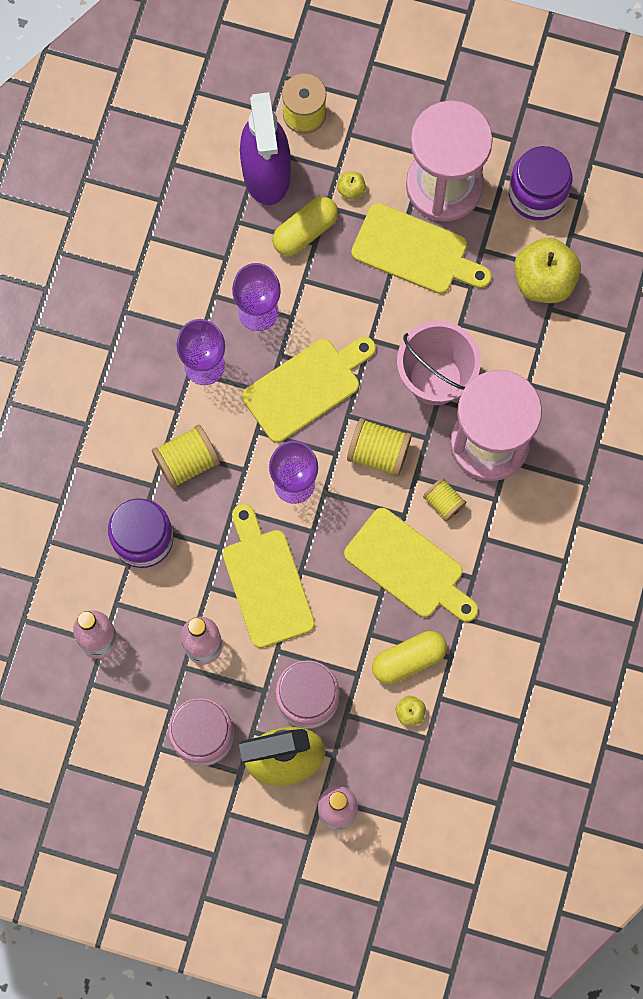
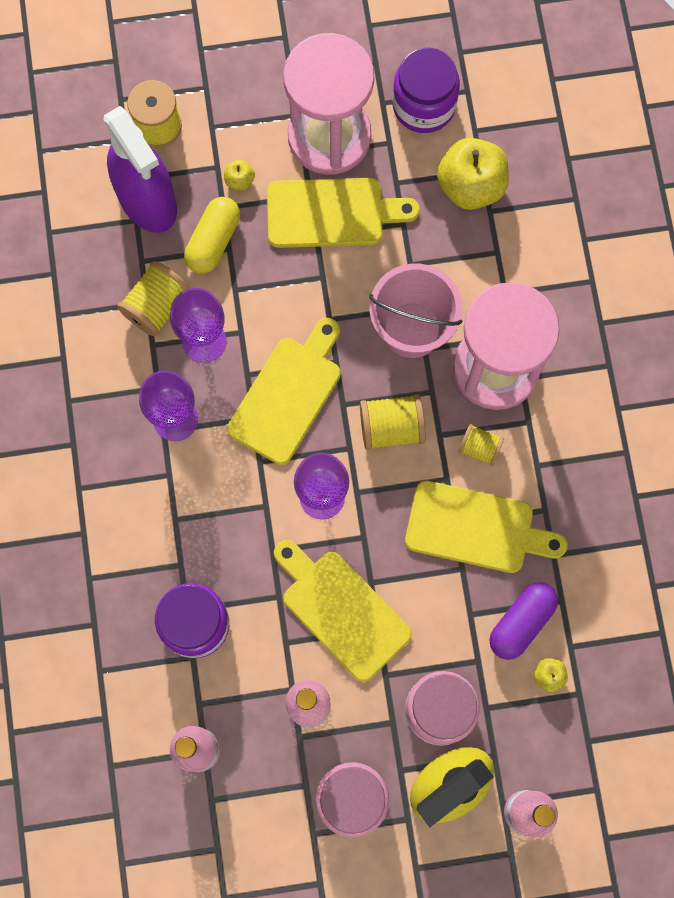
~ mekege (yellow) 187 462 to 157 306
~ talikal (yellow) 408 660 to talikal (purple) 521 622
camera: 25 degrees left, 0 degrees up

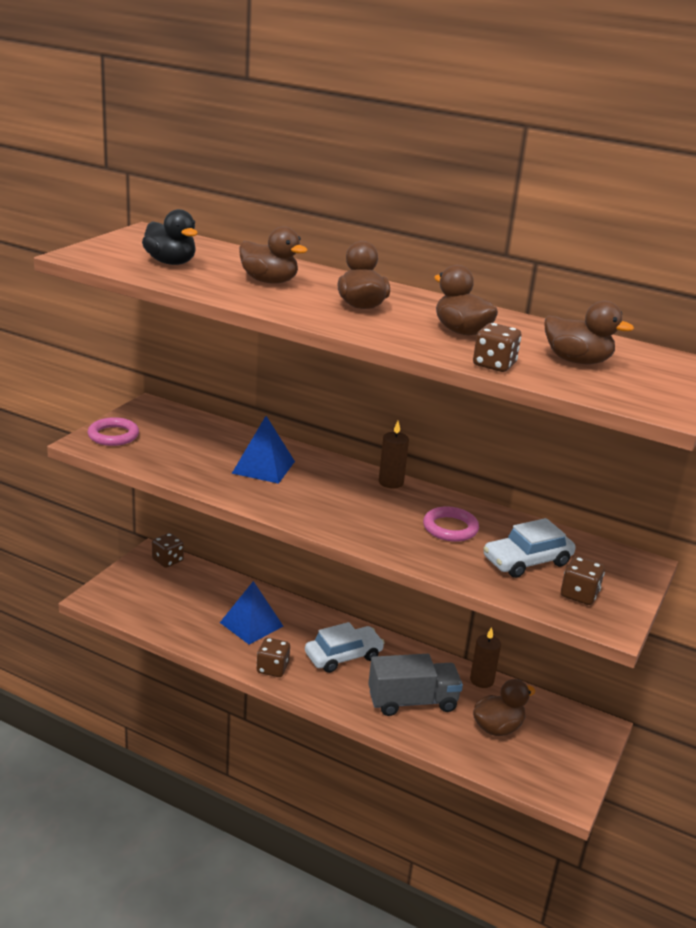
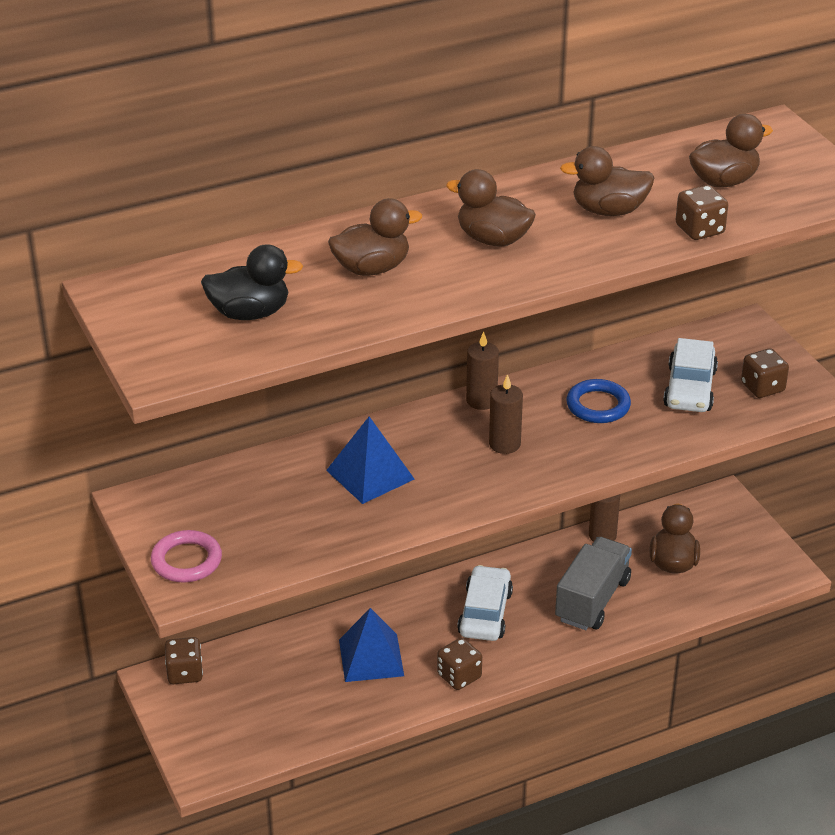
~ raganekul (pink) 450 528 to raganekul (blue) 598 405
+ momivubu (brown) 504 444
camera: 50 degrees left, 10 degrees up

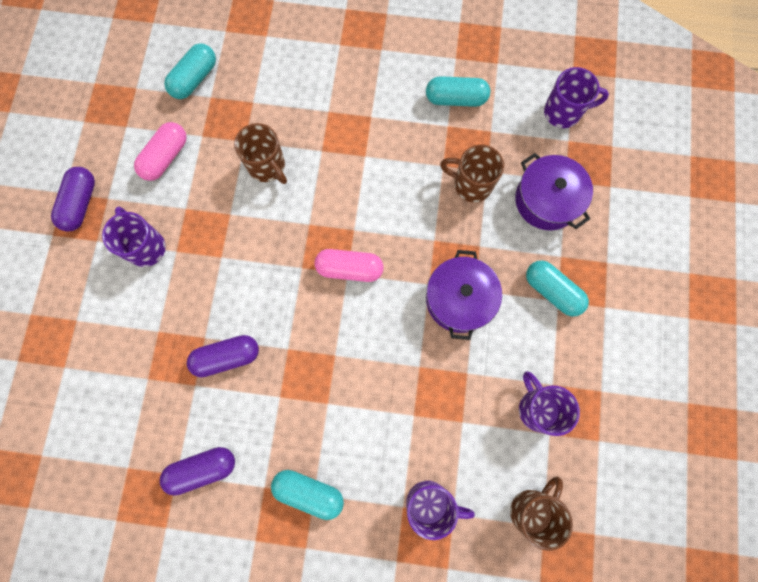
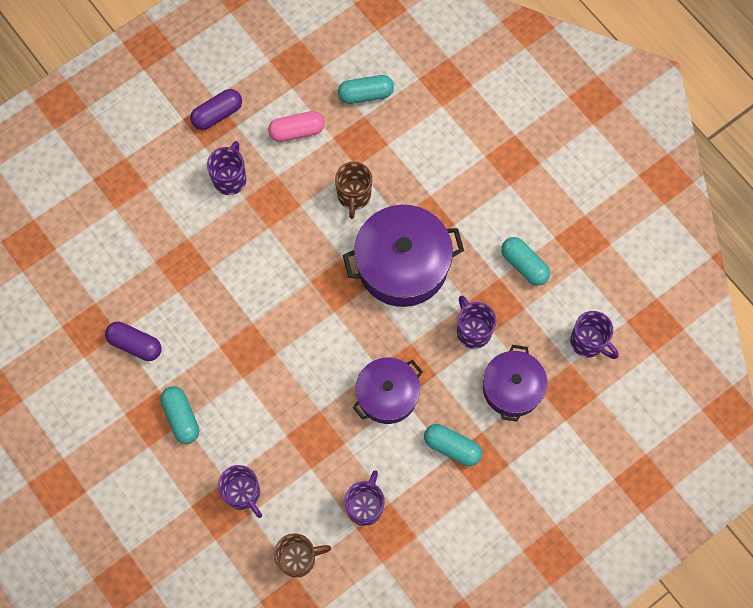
- talikal (purple) 227 357
- talikal (pink) 349 269
~ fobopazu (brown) 471 184 to fobopazu (purple) 473 331
~ talikal (turquoise) 552 291 = 452 447 60 degrees counterclockwise
+ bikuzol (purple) 402 264
camera: 45 degrees right, 5 degrees down

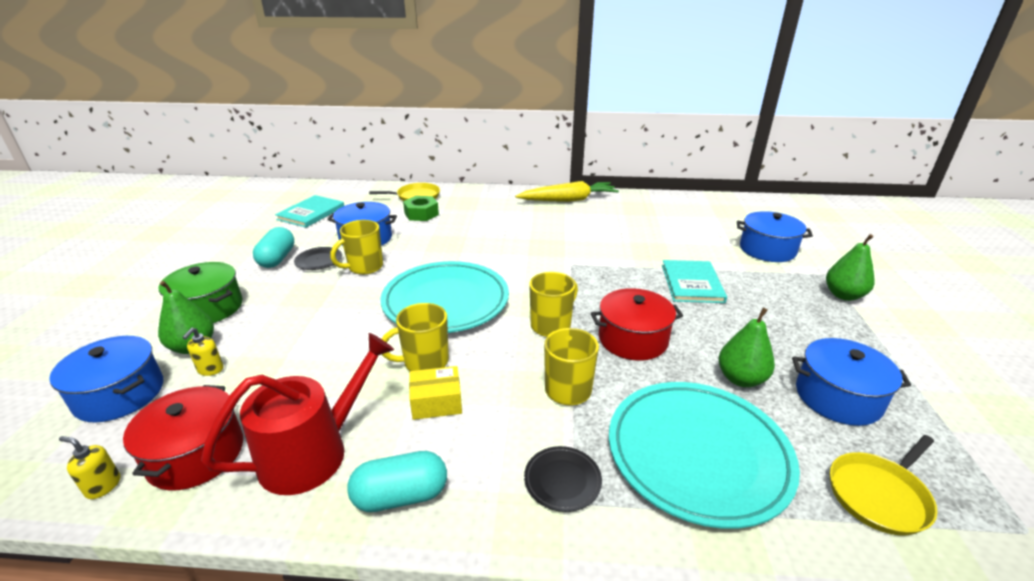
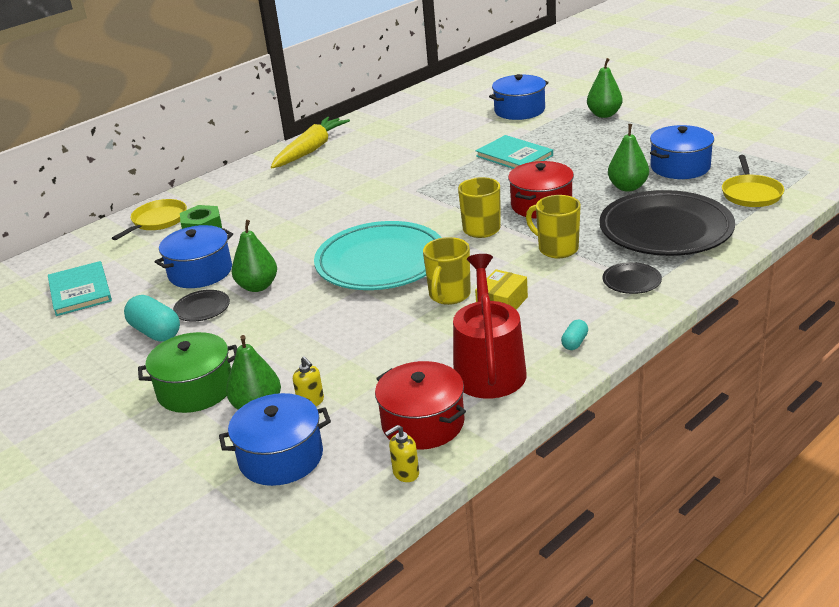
~ fobopazu (yellow) 364 267 to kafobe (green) 257 286
~ talikal (turquoise) 401 496 = 574 342 x0.53
~ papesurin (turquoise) 697 454 to papesurin (black) 665 230
camera: 45 degrees left, 0 degrees up

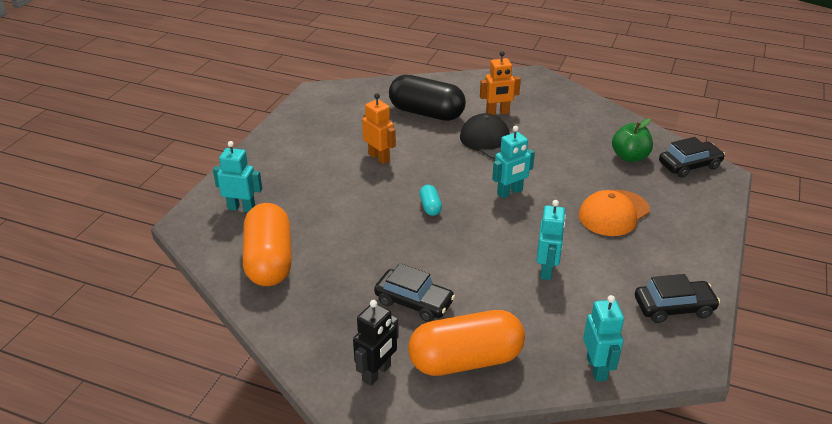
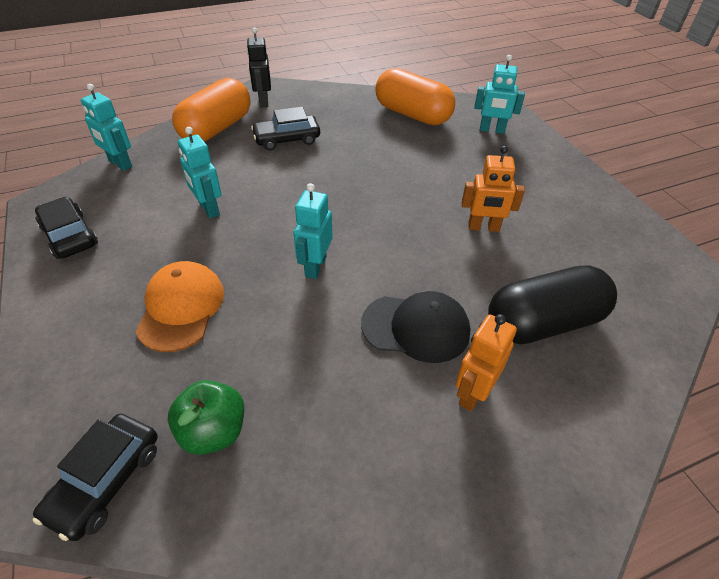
~ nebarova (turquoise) 241 208 = 492 130 45 degrees clockwise
- talikal (turquoise) 430 207
~ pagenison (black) 673 307 = 69 236 105 degrees clockwise
camera: 135 degrees right, 10 degrees up

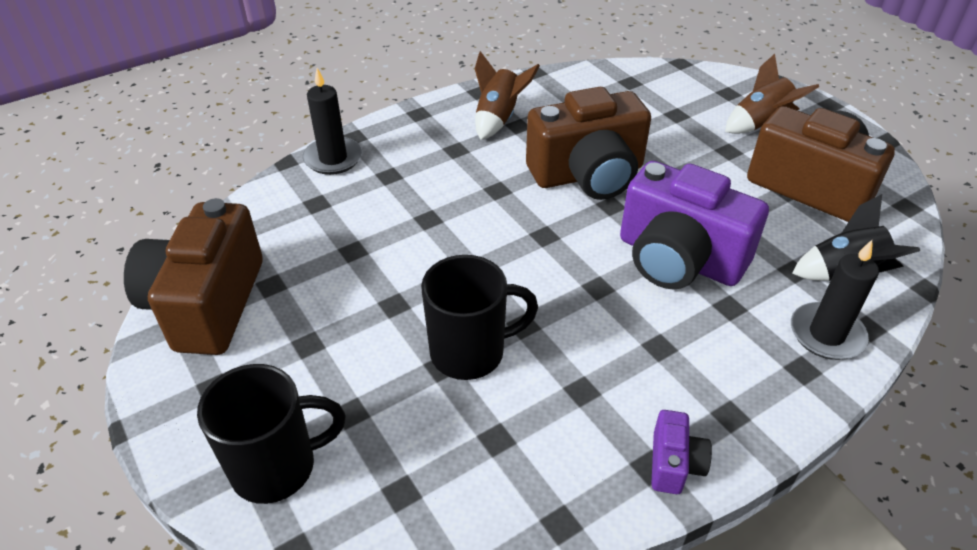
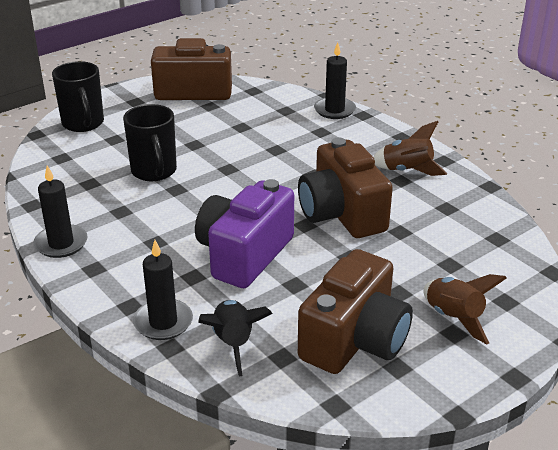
~ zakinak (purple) 674 464 to momivubu (black) 61 243
camera: 85 degrees right, 10 degrees down

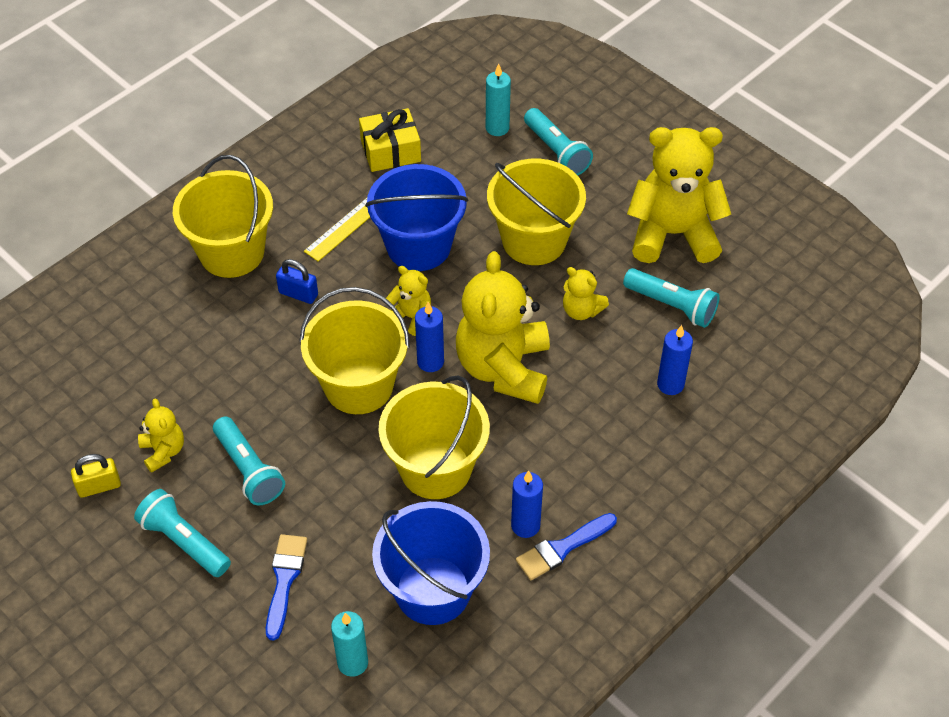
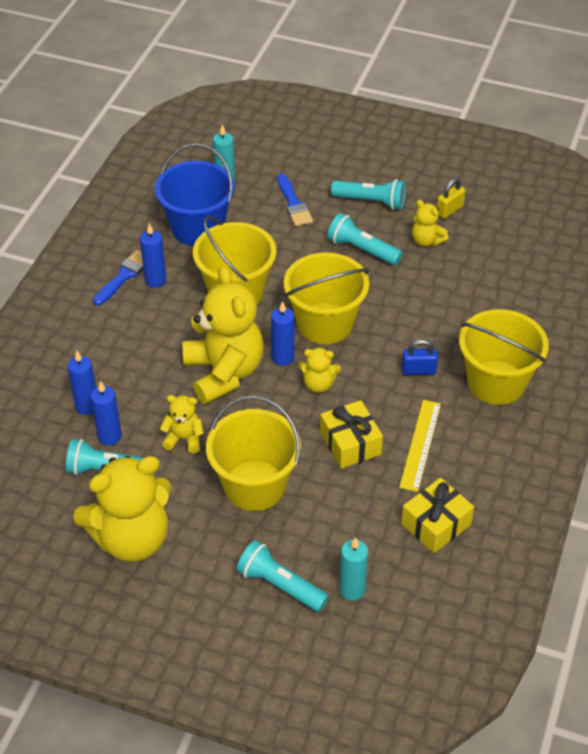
~ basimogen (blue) 418 246 to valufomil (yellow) 350 443
+ momivubu (blue) 110 436
camera: 155 degrees right, 5 degrees down

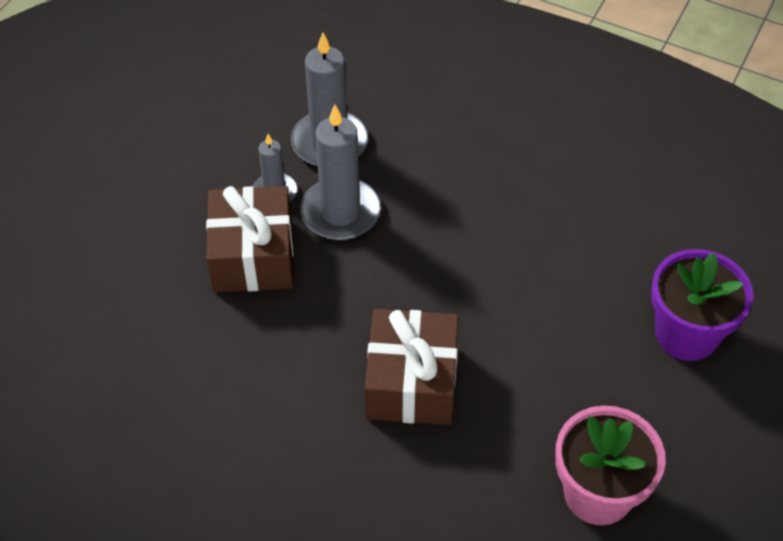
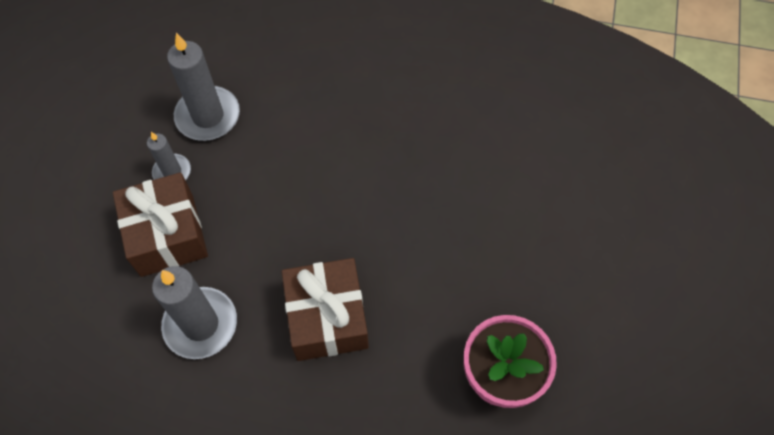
~ momivubu (grey) 340 212 to 201 324
- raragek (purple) 686 334
camera: 15 degrees left, 10 degrees up

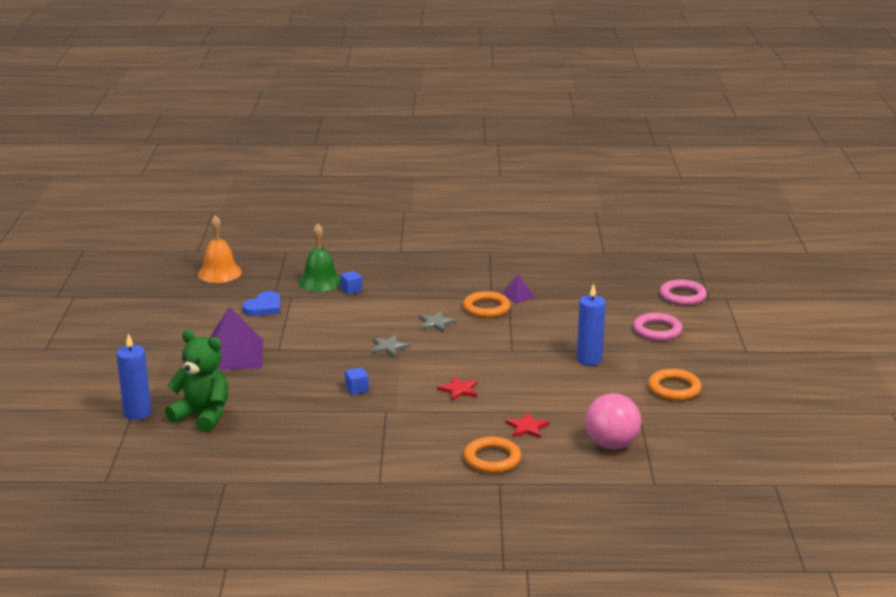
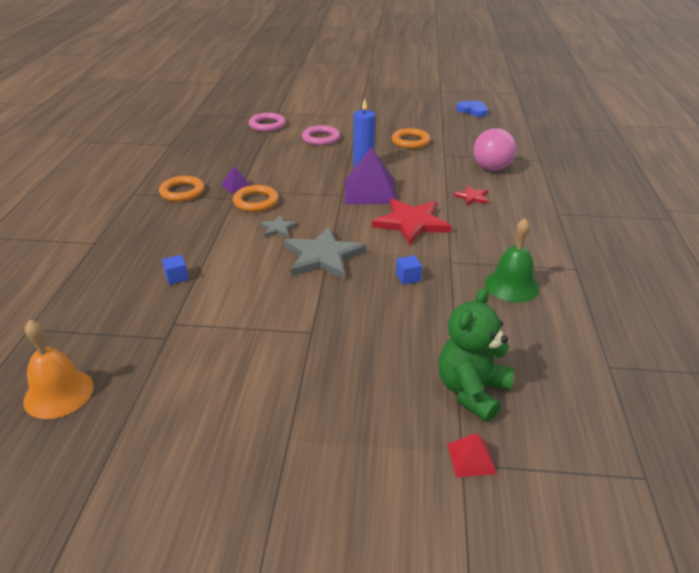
~ momivubu (blue) 137 413 to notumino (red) 471 458
~ notumino (purple) 233 355 to 370 191
~ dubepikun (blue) 264 307 to 473 110
~ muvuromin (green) 320 282 to 512 285
~ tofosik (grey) 388 347 = 323 256 x2.03
~ tofosik (red) 459 390 = 411 223 x2.03
~ raganekul (orange) 492 459 to 182 192
camera: 85 degrees left, 10 degrees up

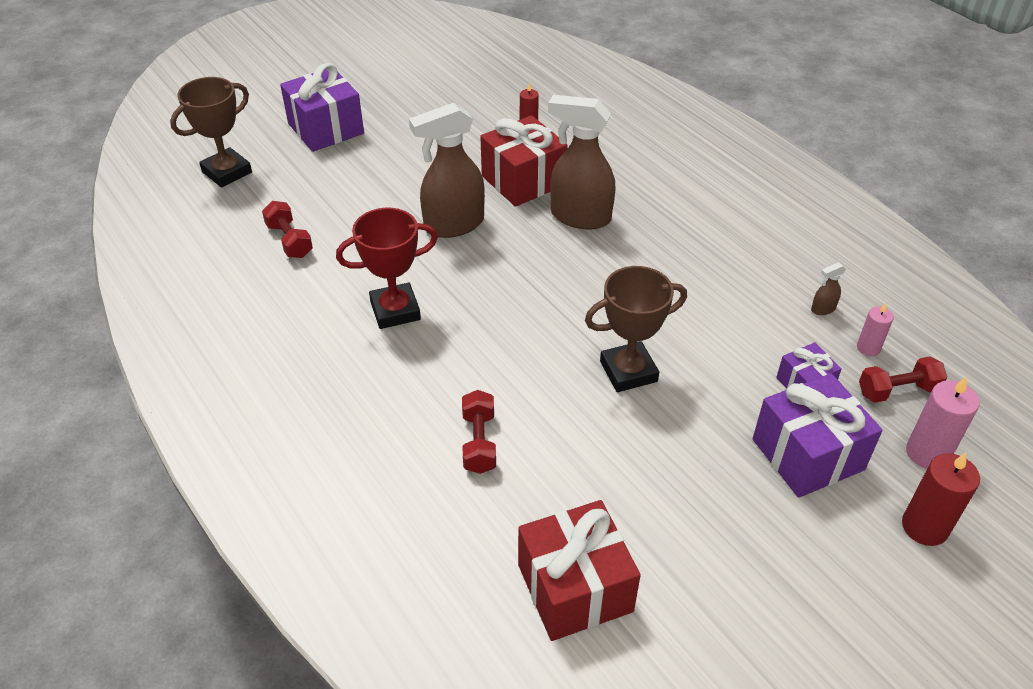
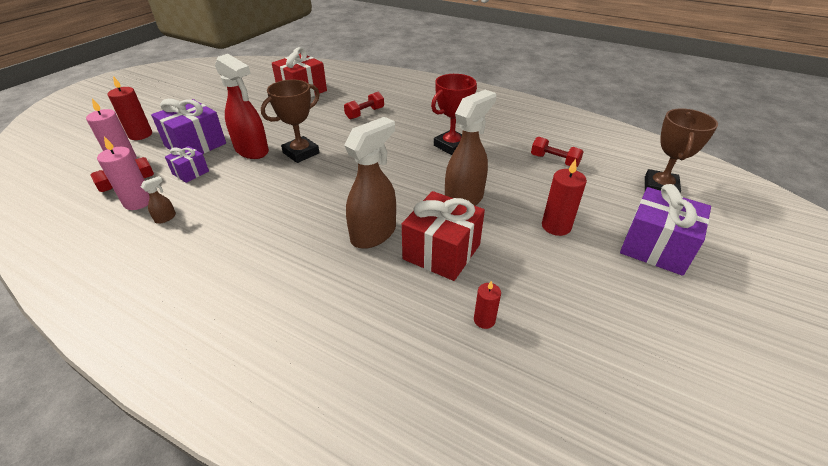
~ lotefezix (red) 479 442 = 365 113 75 degrees clockwise
~ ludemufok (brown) 580 217 = 374 234 45 degrees counterclockwise
~ momivubu (pink) 868 348 = 138 202 x1.67
+ ludemufok (red) 252 151
+ momivubu (red) 556 226
camera: 155 degrees right, 5 degrees down

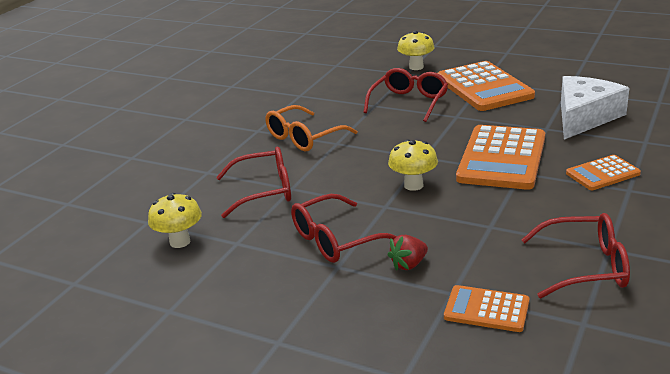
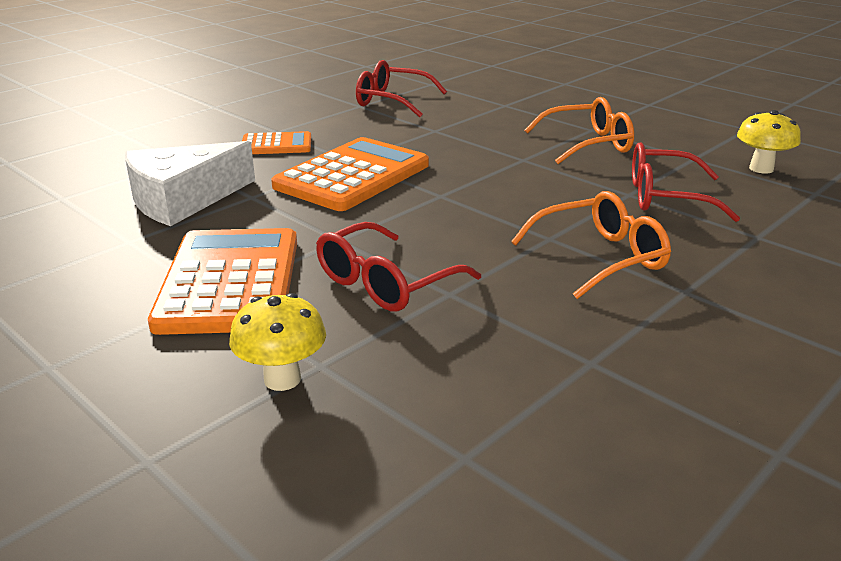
~ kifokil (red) 335 240 to kifokil (orange) 588 144
- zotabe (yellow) 413 185
- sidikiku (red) 408 264
- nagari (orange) 486 309
camera: 165 degrees left, 0 degrees up

